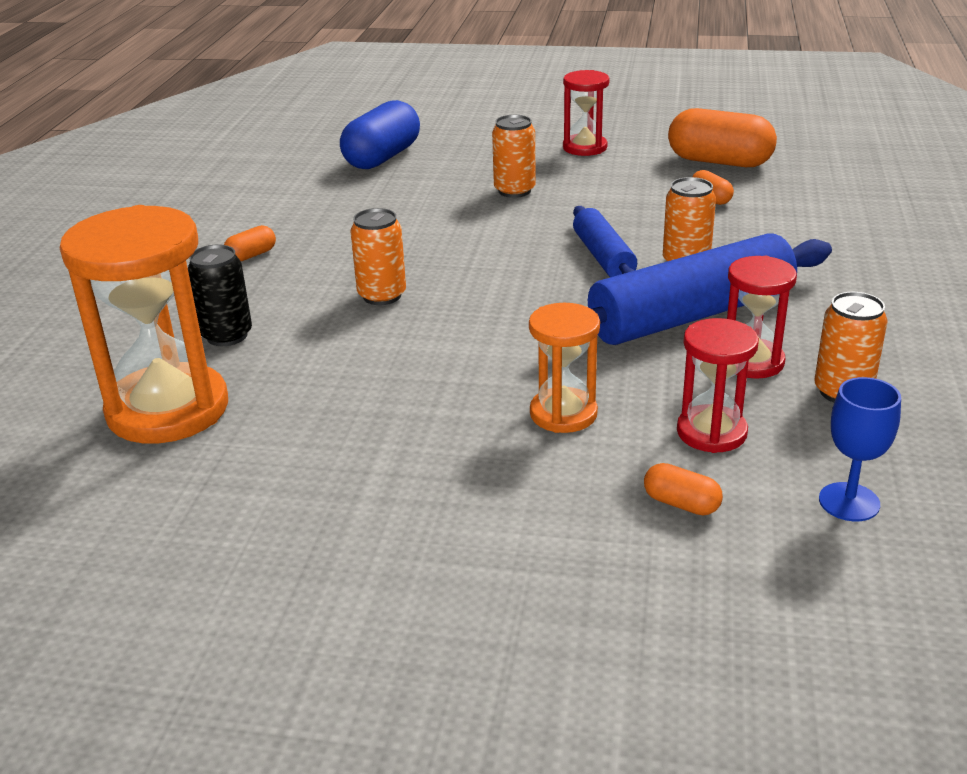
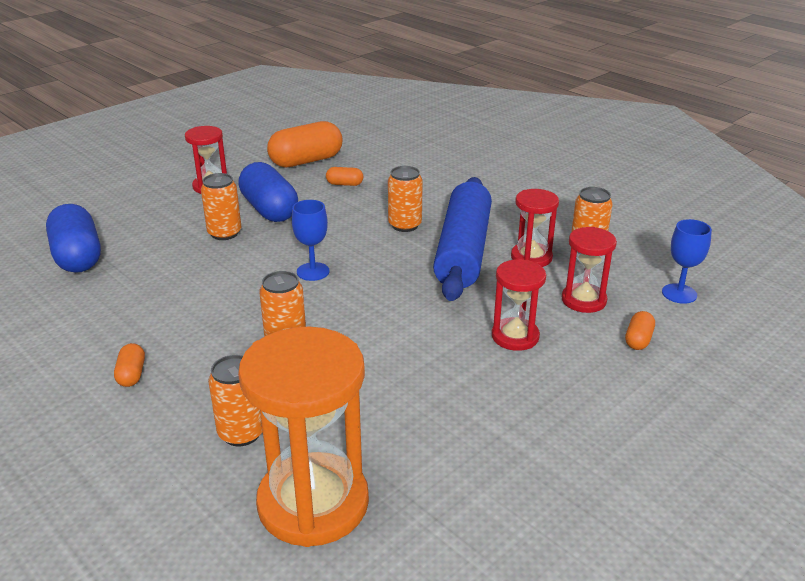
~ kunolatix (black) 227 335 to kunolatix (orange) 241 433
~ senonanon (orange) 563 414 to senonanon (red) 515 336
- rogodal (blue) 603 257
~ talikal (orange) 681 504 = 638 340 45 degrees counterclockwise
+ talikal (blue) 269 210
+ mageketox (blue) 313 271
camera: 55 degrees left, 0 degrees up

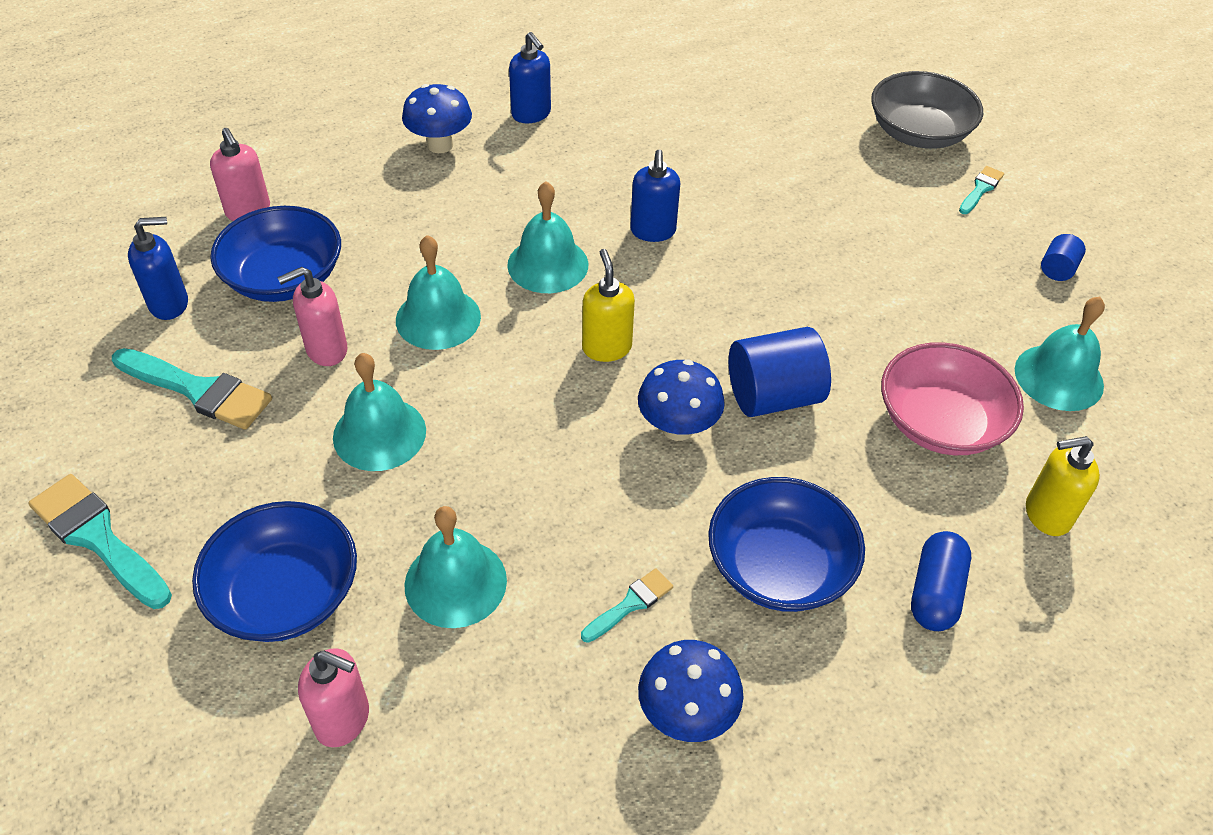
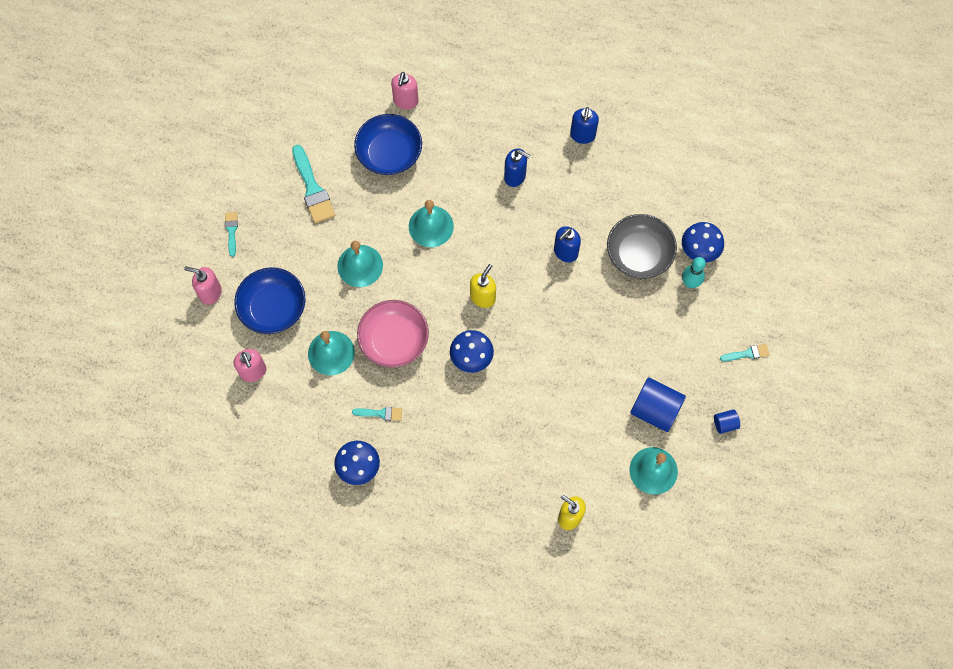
~ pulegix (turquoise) 98 538 = 231 231 x0.53
~ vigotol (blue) 169 304 to 515 176
~ vigotol (pink) 326 350 to 210 293
~ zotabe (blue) 440 145 to 699 251
- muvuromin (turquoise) 548 264
- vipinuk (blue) 779 566
~ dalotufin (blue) 773 396 to 655 410
~ vipinuk (grey) 918 133 to 639 254
~ vipinuk (pink) 940 422 to 394 340
- talikal (blue) 935 592
+ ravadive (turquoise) 690 283
camera: 45 degrees right, 20 degrees up

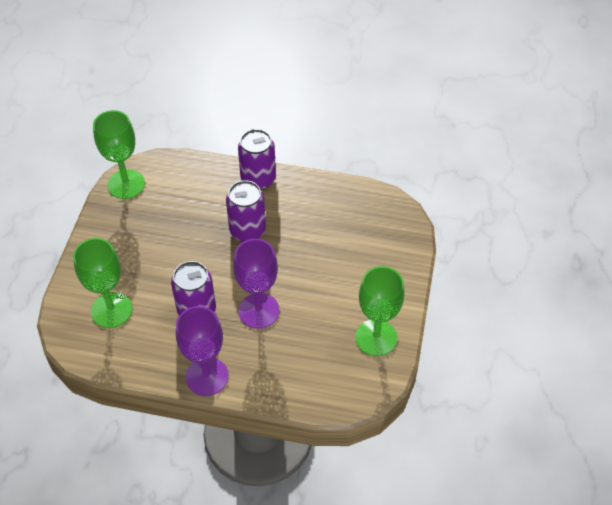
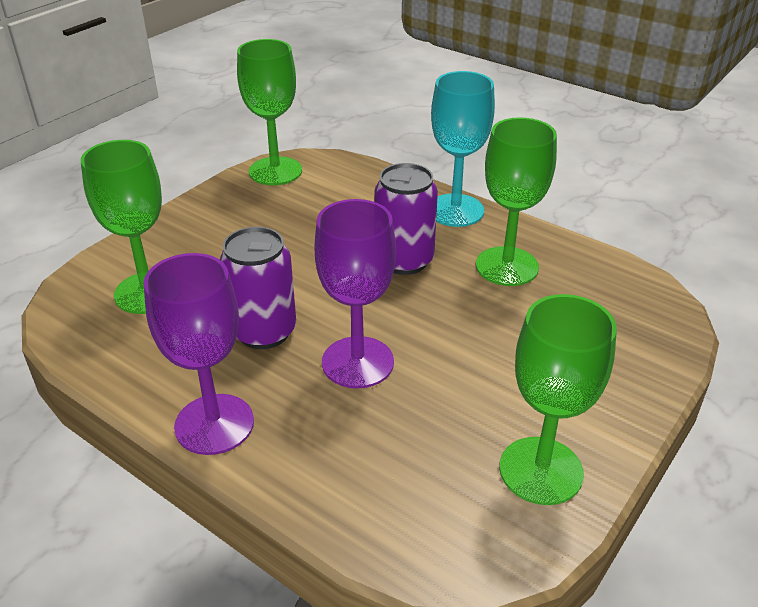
~ kunolatix (purple) 258 179 to mageketox (turquoise) 455 210
+ mageketox (green) 507 266
camera: 25 degrees right, 15 degrees down

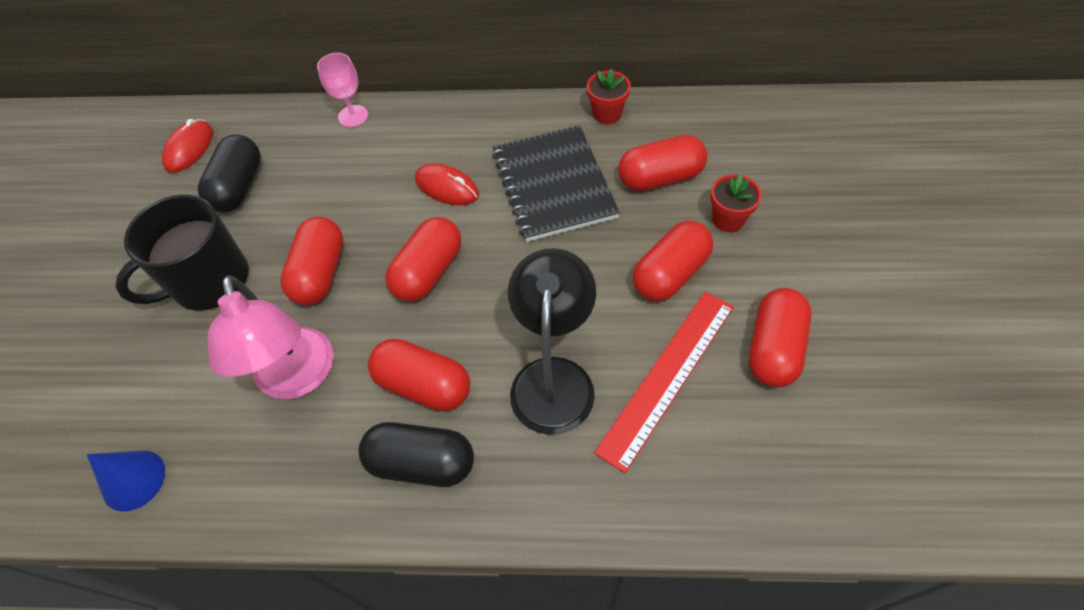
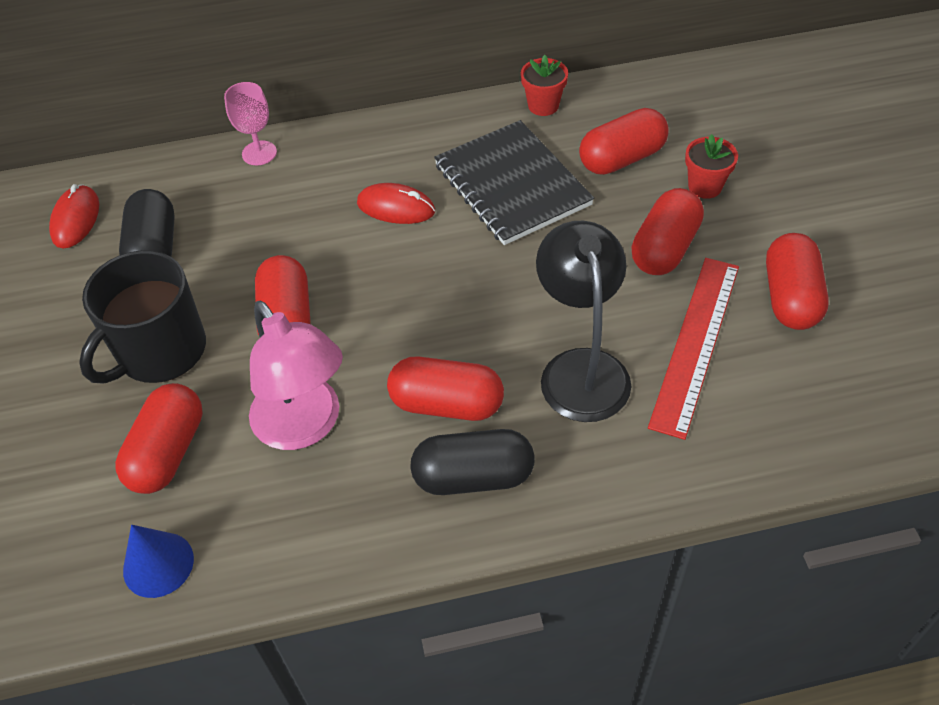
~ talikal (red) 428 272 to 168 452
camera: 15 degrees left, 5 degrees down

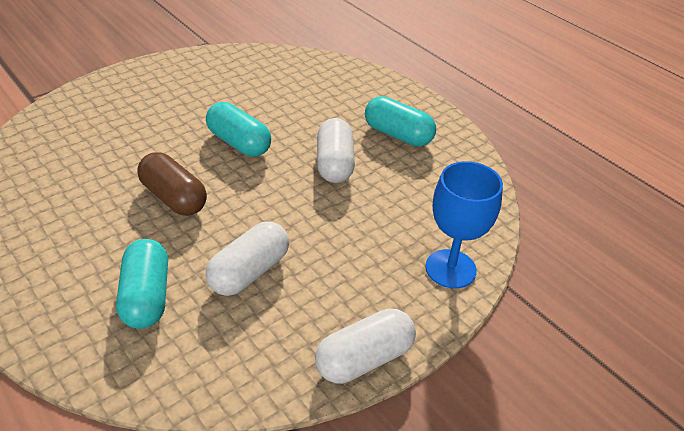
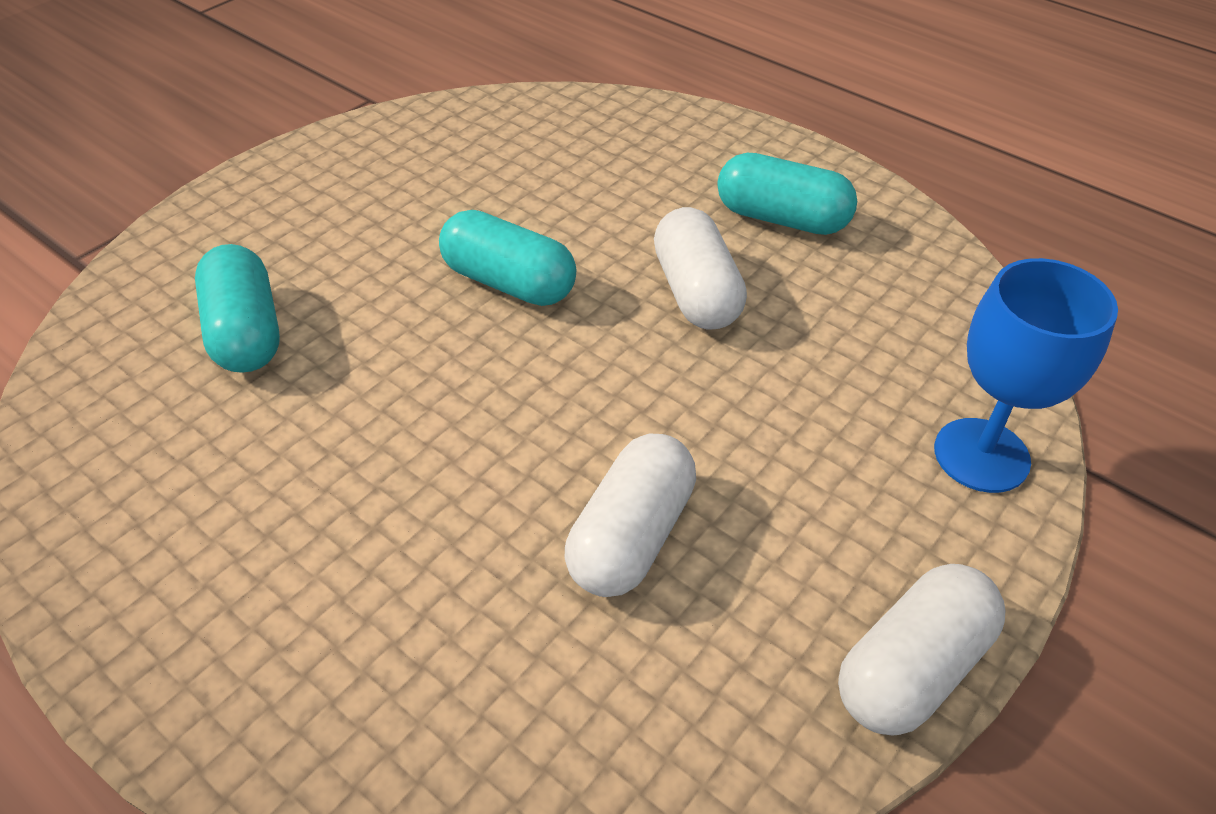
~ talikal (turquoise) 146 296 to 246 332
- talikal (brown) 174 198
camera: 10 degrees left, 5 degrees up

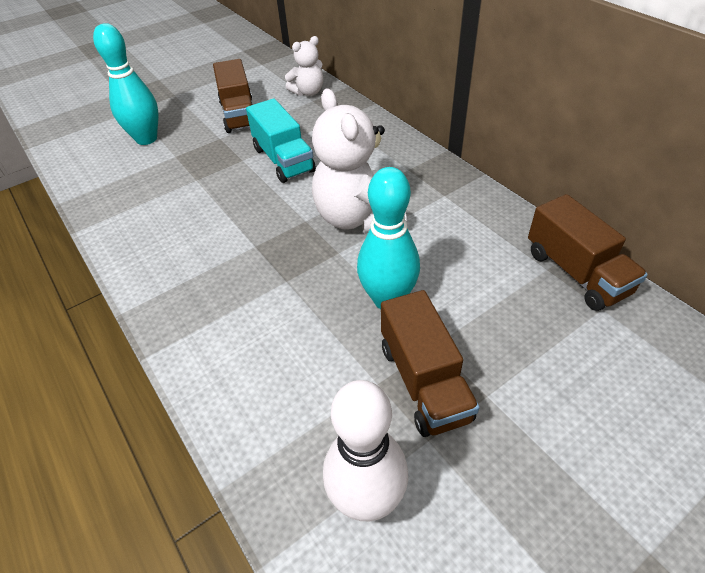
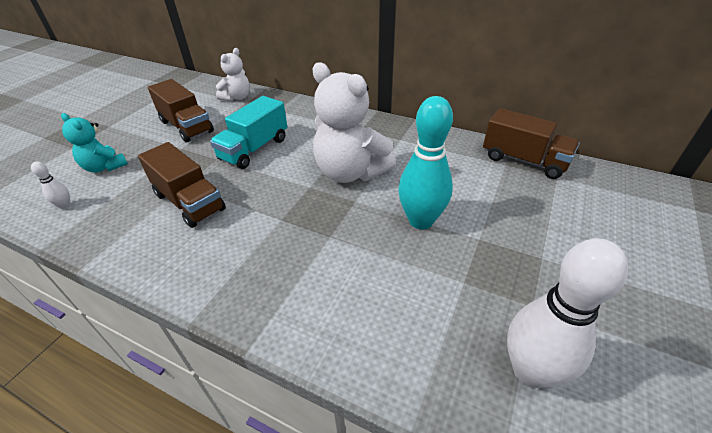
~ ravadive (turquoise) 146 139 to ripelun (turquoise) 105 167
~ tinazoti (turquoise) 283 160 = 254 149 90 degrees clockwise
~ tinazoti (brown) 424 381 to 189 202
+ ravadive (white) 65 205
camera: 30 degrees left, 5 degrees down

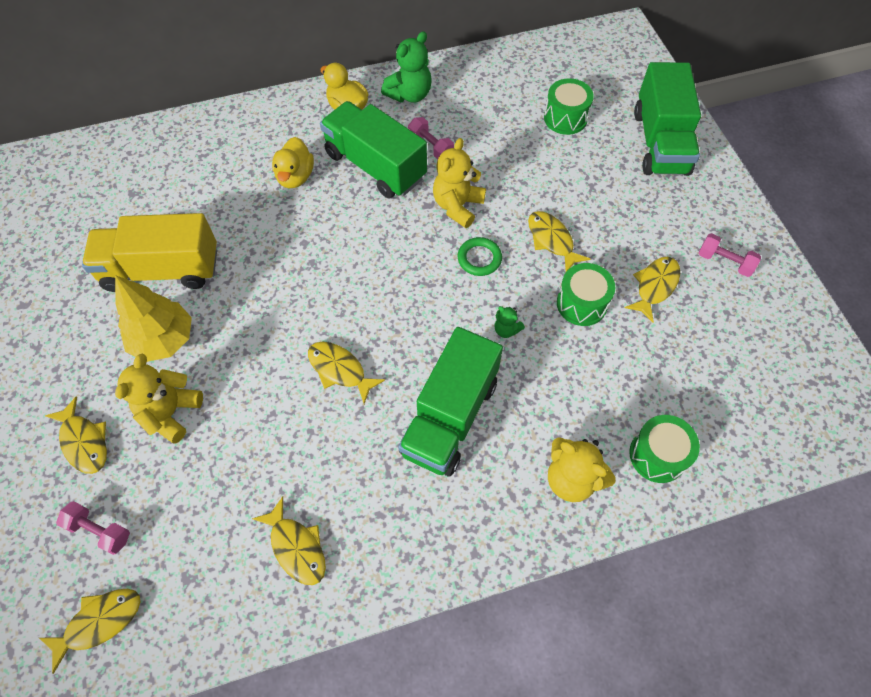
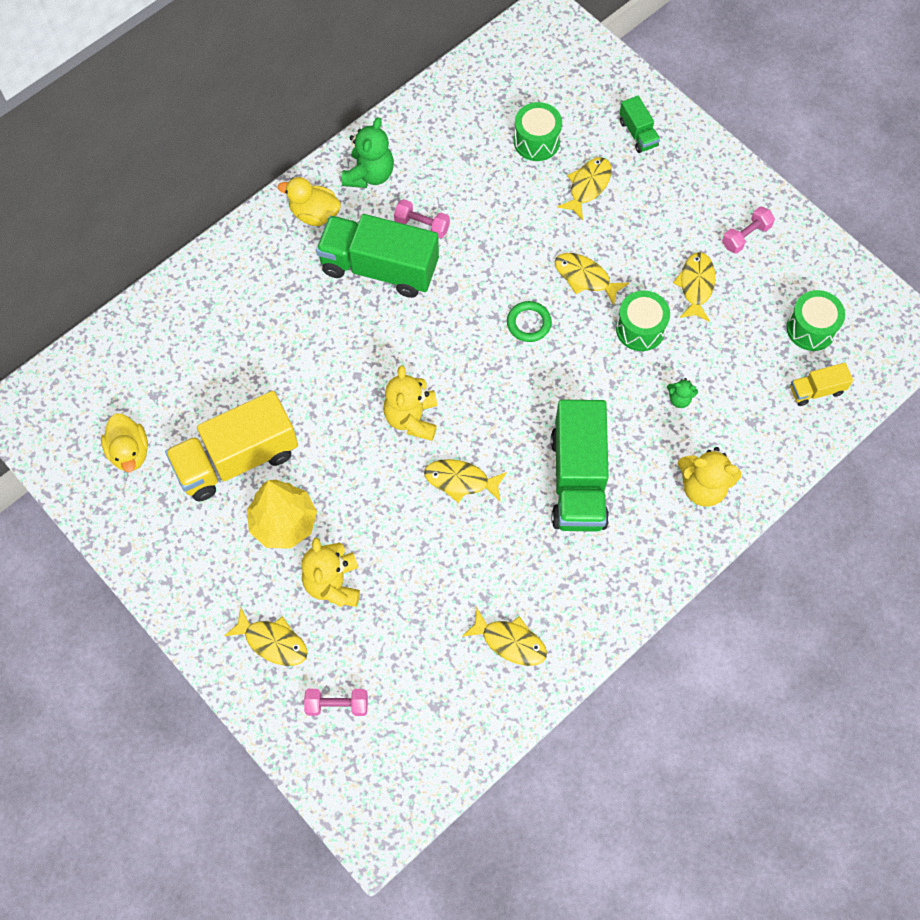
~ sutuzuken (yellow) 99 622 to 588 186
~ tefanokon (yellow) 295 177 to 129 452
~ ripelun (yellow) 457 206 to 412 418
~ ripelun (green) 506 330 to 679 399
~ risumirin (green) 657 455 to 811 328
~ tinazoti (green) 660 142 = 638 133 x0.47
~ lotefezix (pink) 724 261 = 746 236 45 degrees counterclockwise
+ tinazoti (yellow) 816 390
camera: 25 degrees left, 5 degrees up

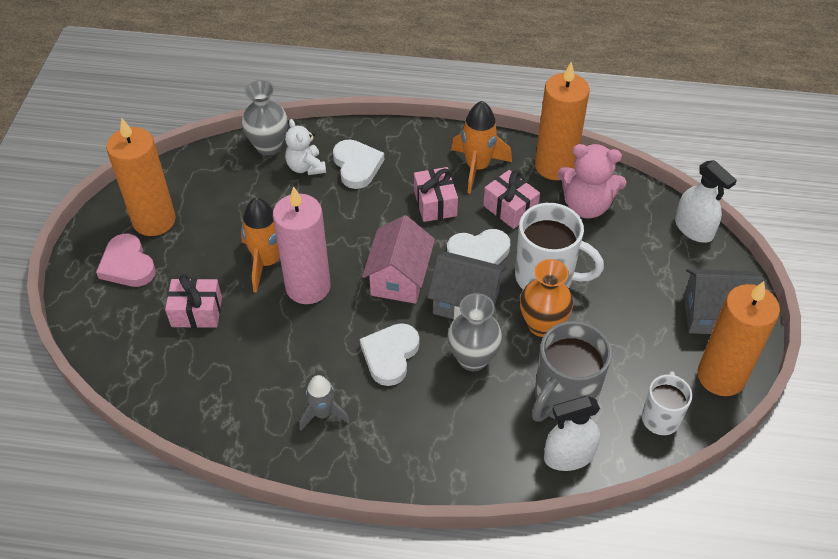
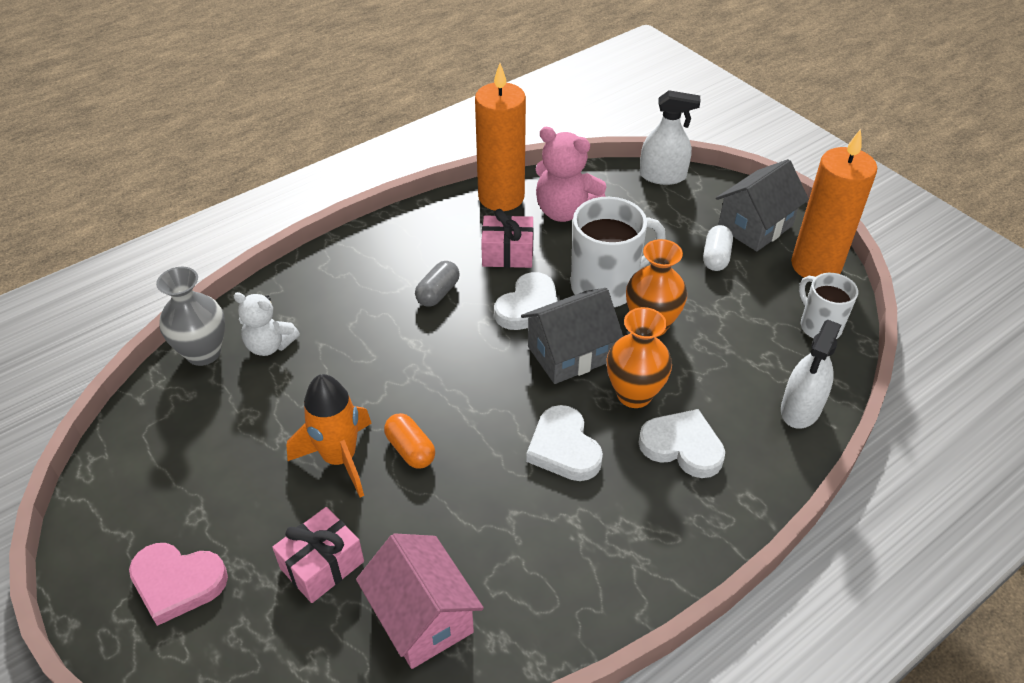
- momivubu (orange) 154 220
~ momivubu (pink) 308 287 to talikal (orange) 410 450
- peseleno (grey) 323 414
~ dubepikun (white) 357 166 to 682 446
~ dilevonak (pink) 399 278 to 423 617
~ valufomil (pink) 435 203 to talikal (grey) 438 293
~ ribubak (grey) 473 359 to ribubak (orange) 634 394
- peseleno (orange) 477 167
- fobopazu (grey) 563 398
~ ripelun (pink) 586 205 = 565 211 60 degrees clockwise
+ talikal (white) 716 257
camera: 45 degrees left, 5 degrees down

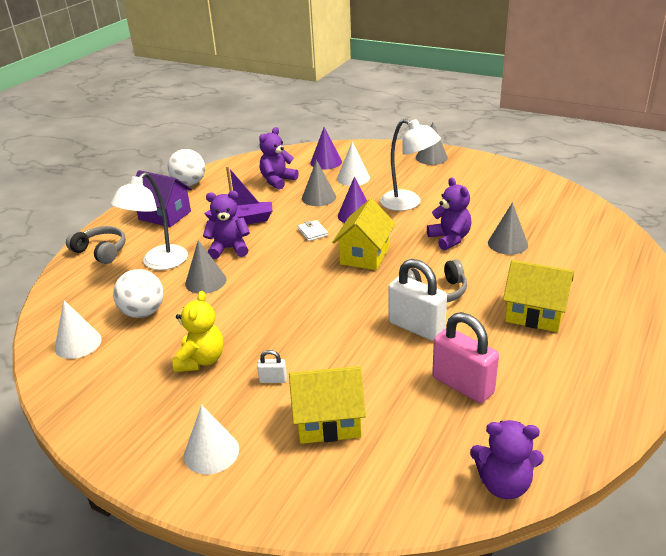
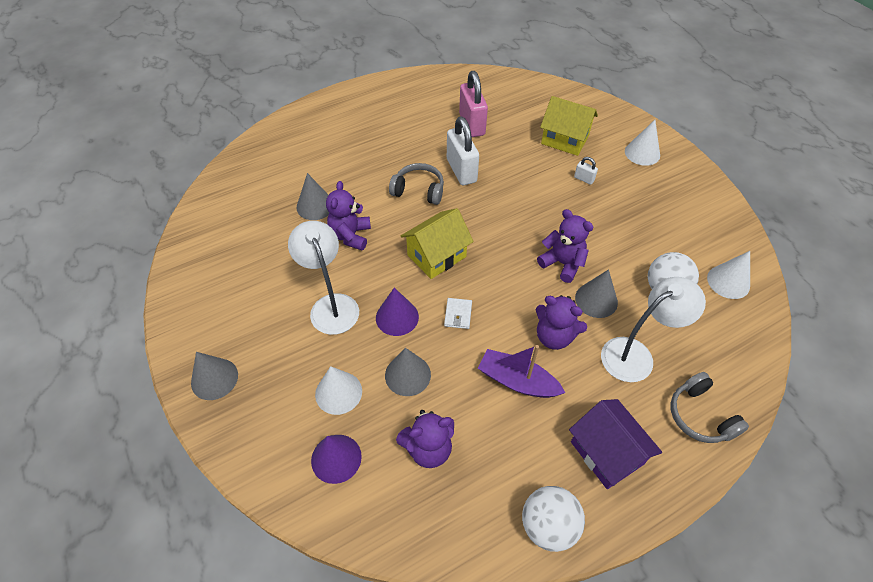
- ripelun (yellow) 201 360
~ ripelun (purple) 504 484 to 562 263
- dilevonak (yellow) 534 314
camera: 150 degrees left, 20 degrees up

